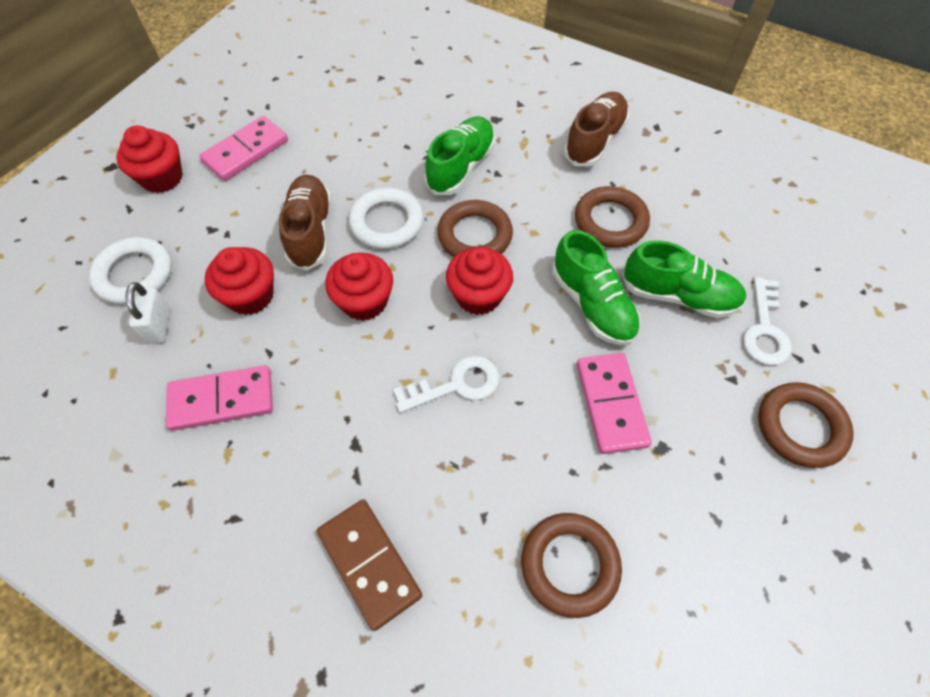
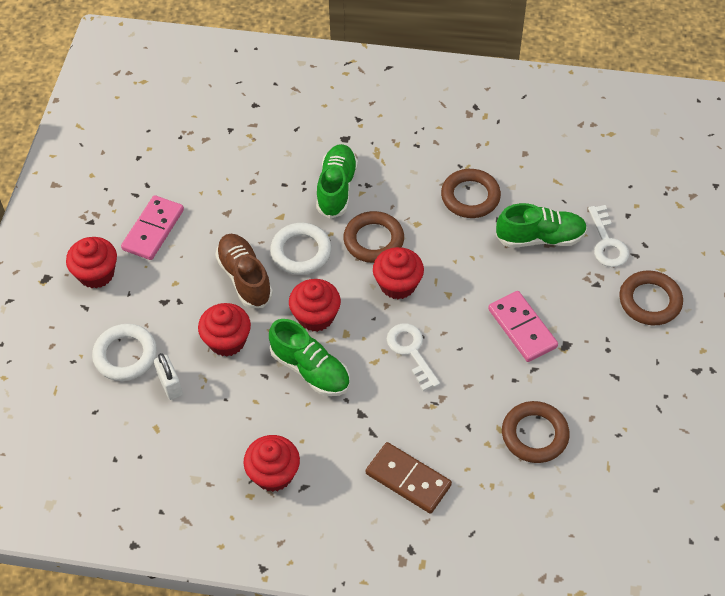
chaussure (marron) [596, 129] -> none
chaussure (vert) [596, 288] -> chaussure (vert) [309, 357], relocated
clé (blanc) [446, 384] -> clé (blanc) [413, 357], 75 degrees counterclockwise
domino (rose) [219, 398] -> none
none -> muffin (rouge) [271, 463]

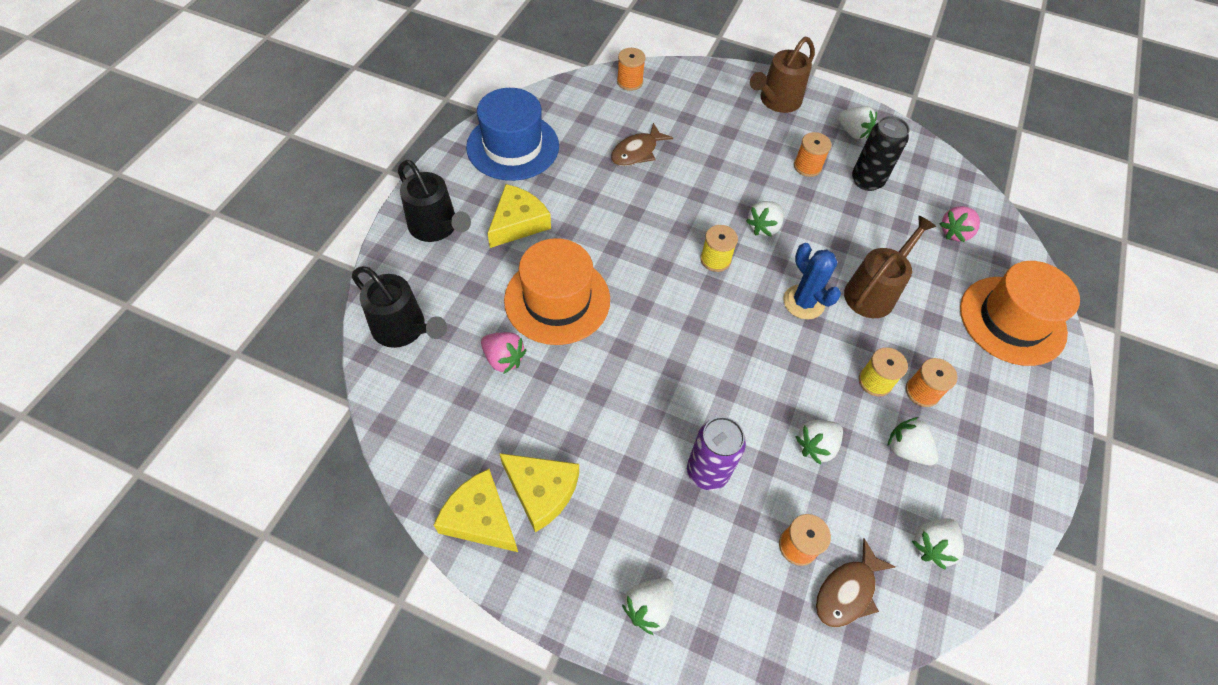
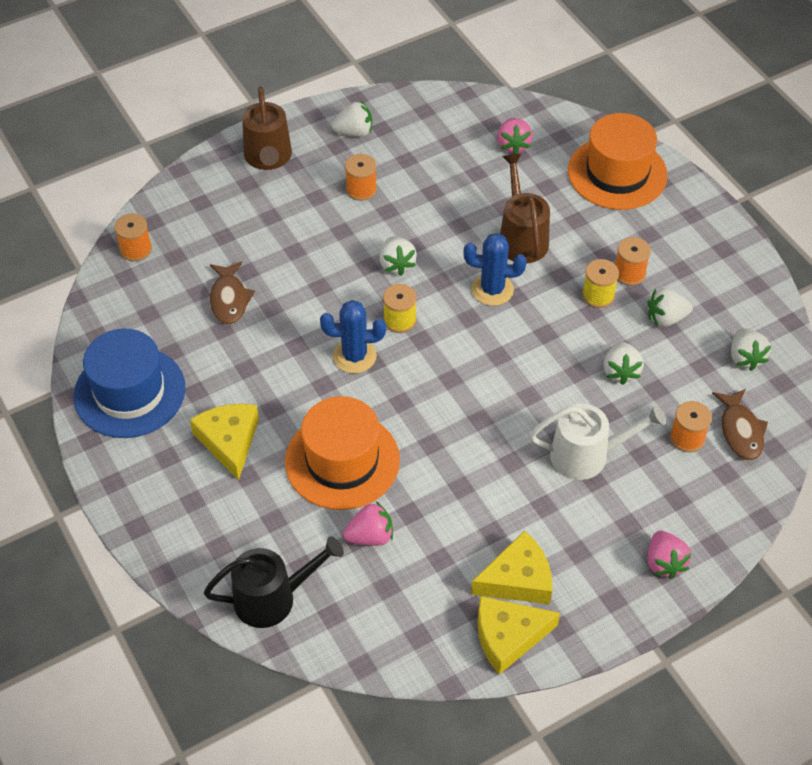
canette (noir) [881, 153] -> none
arrosoir (noir) [434, 201] -> none
canette (violet) [716, 453] -> arrosoir (blanc) [597, 442]
fraise (blanc) [648, 606] -> fraise (rose) [669, 555]
none -> cactus (bleu) [353, 336]

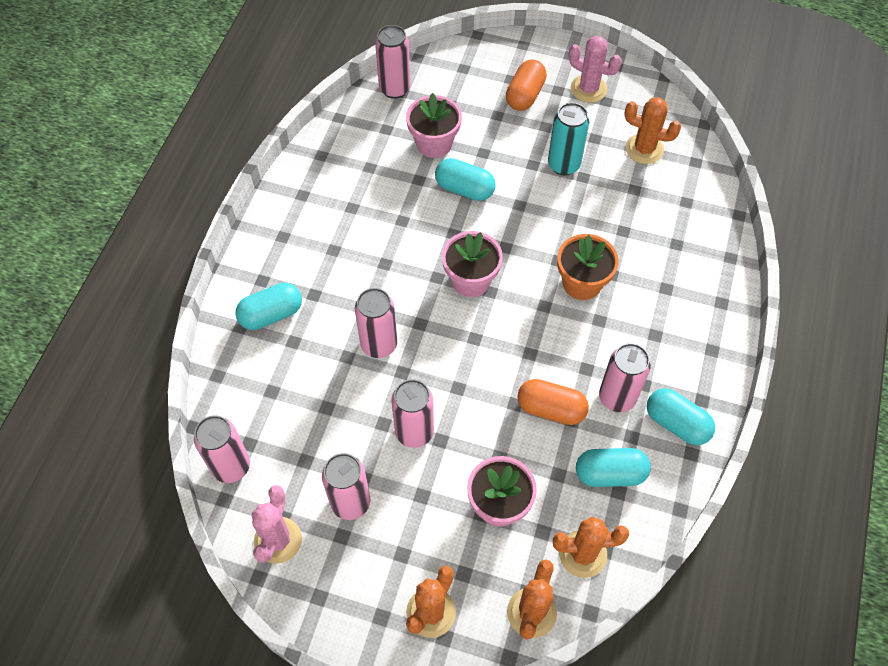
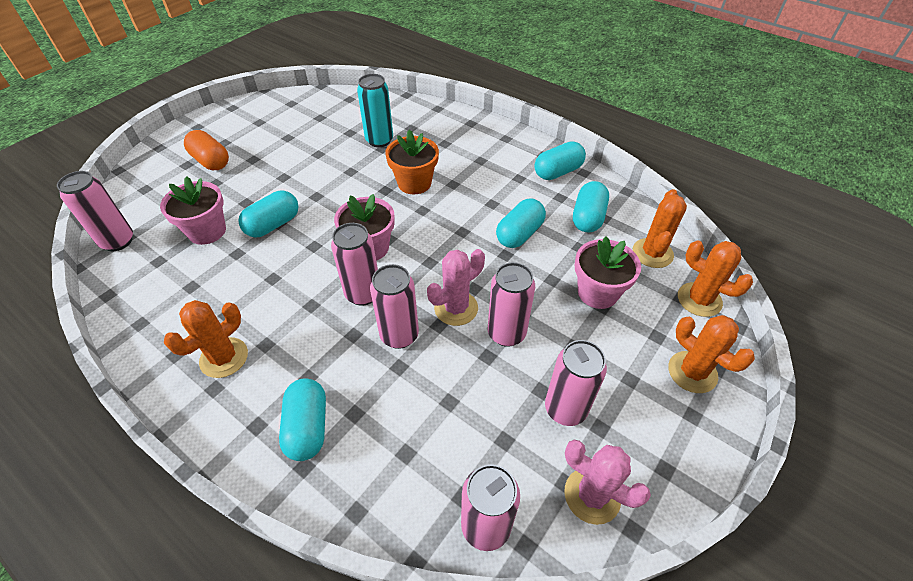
cactus (rose) [595, 69] -> cactus (rose) [456, 287], relocated
cactus (orange) [652, 130] -> cactus (orange) [206, 339], relocated
canette (turquoise) [568, 139] -> canette (turquoise) [375, 110], relocated
canette (rose) [625, 377] -> canette (rose) [354, 264], relocated
gélule (orange) [553, 402] -> gélule (turquoise) [521, 223]

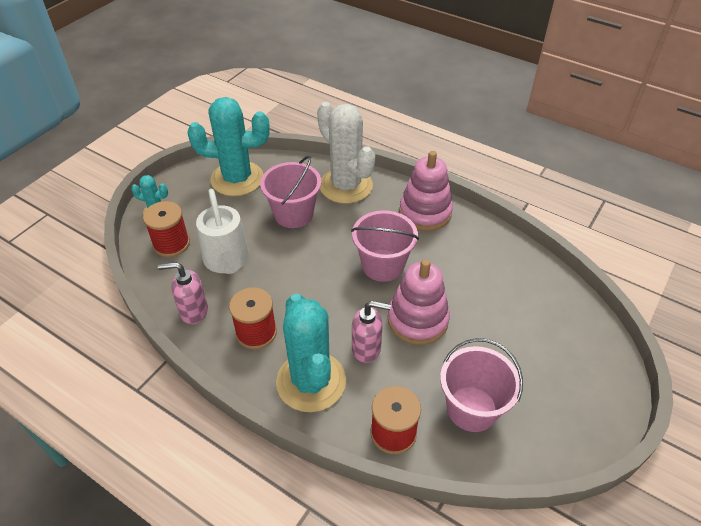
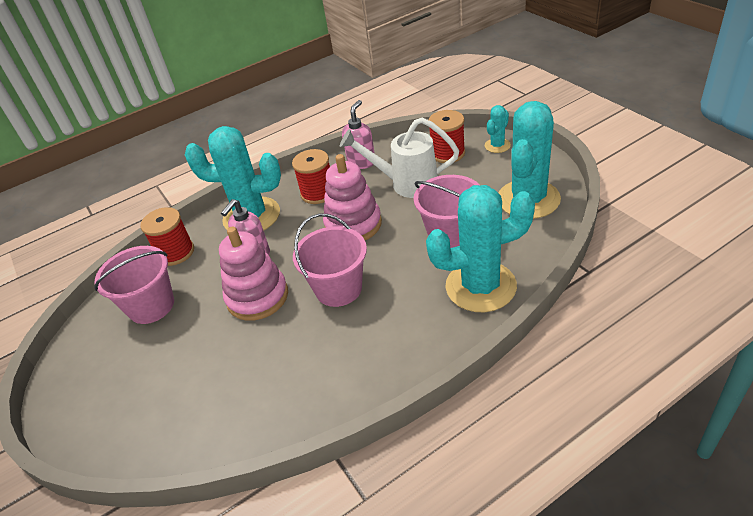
cactus (blanc) [346, 153] -> cactus (turquoise) [480, 248]
jouet à empiler (rose) [426, 191] -> jouet à empiler (rose) [352, 197], relocated

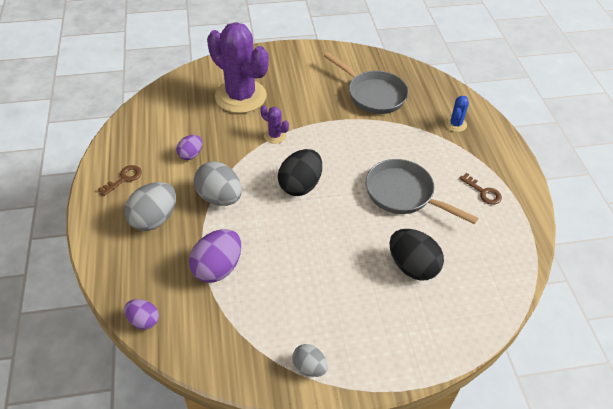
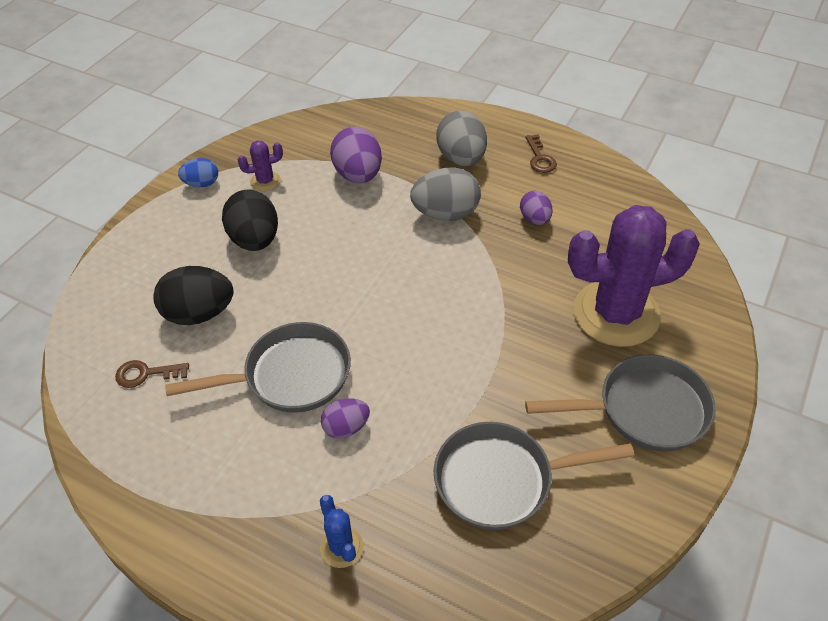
cactus (violet) [274, 124] -> cactus (violet) [260, 165], relocated
œuf (noir) [300, 172] -> œuf (noir) [250, 220], relocated
clé (marron) [480, 189] -> clé (marron) [152, 374], relocated
œuf (violet) [141, 314] -> œuf (violet) [345, 418], relocated
œuf (gris) [310, 360] -> œuf (bleu) [198, 172]
none -> poêle (gris) [620, 403]

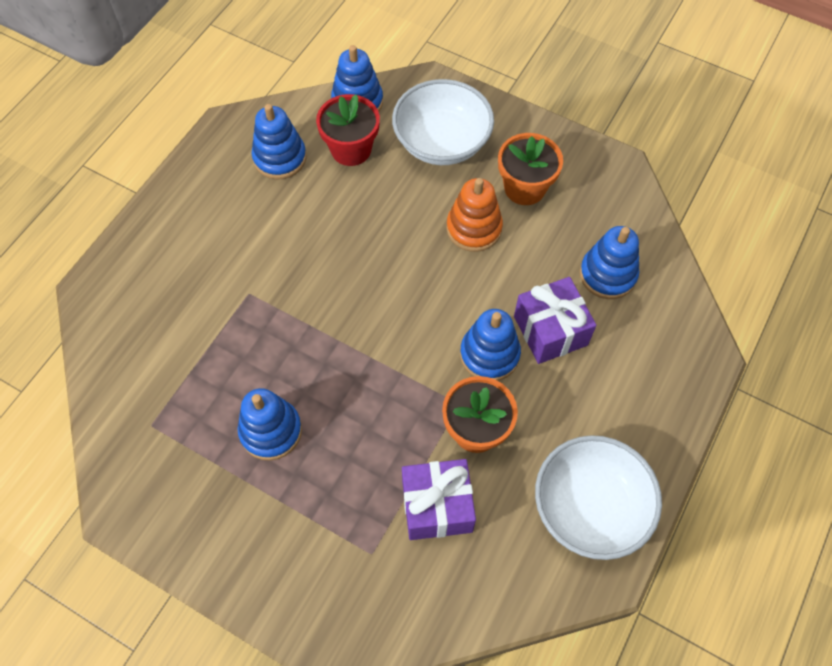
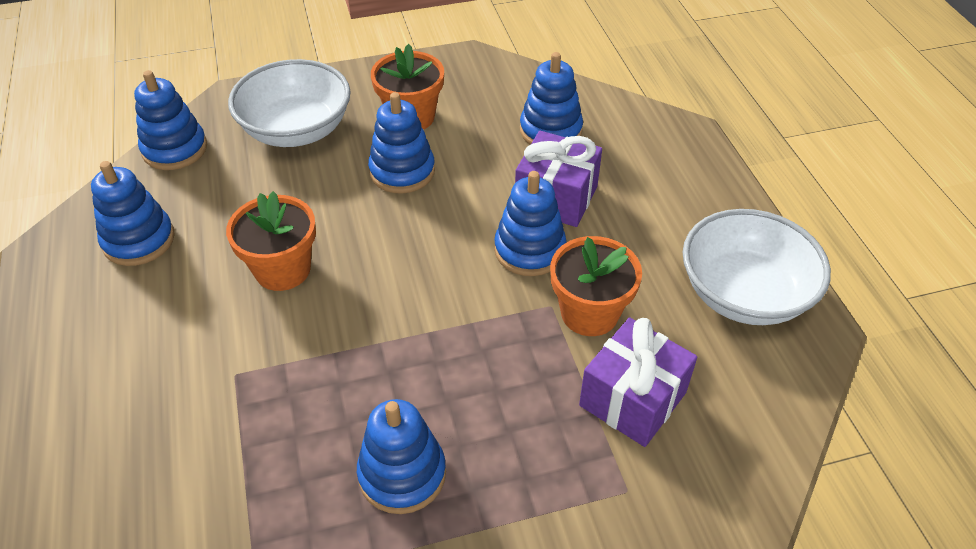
pot de fleurs (rouge) [348, 130] -> none
jouet à empiler (orange) [474, 215] -> jouet à empiler (bleu) [401, 143]
none -> pot de fleurs (orange) [271, 241]

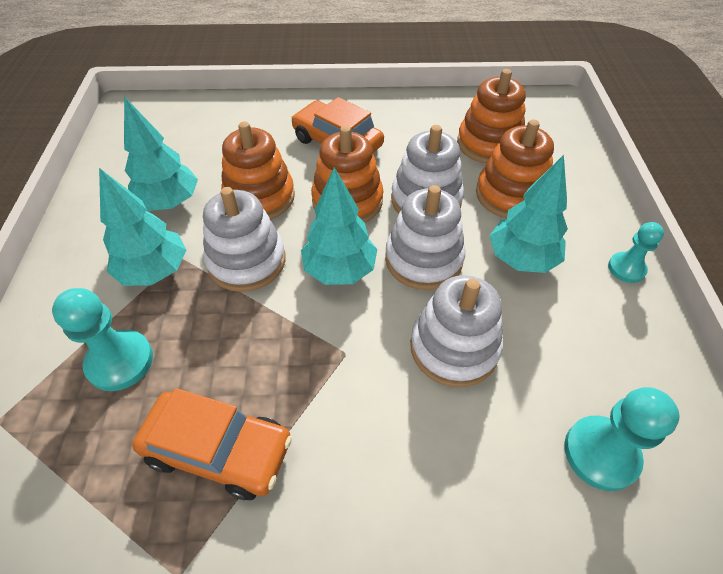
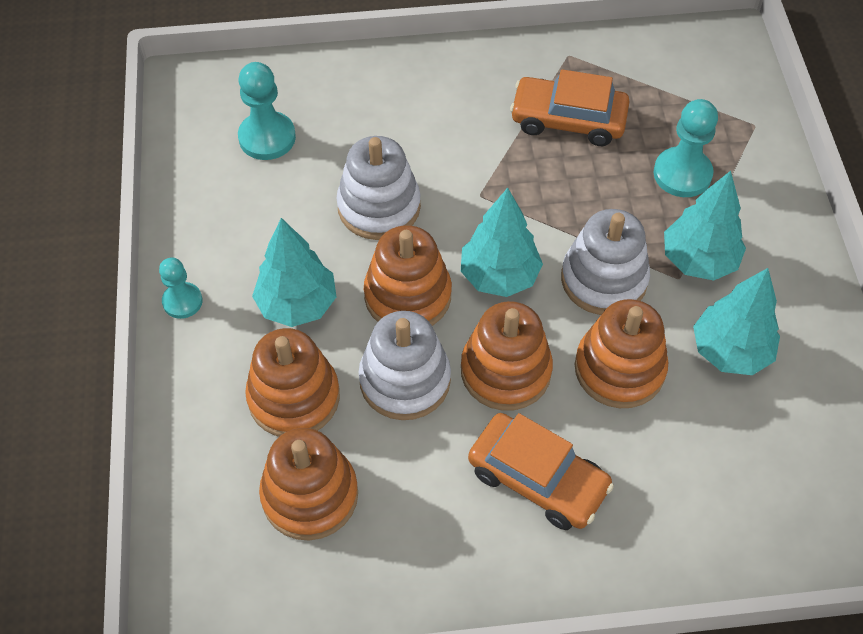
jouet à empiler (blanc) [425, 237] -> jouet à empiler (orange) [408, 275]

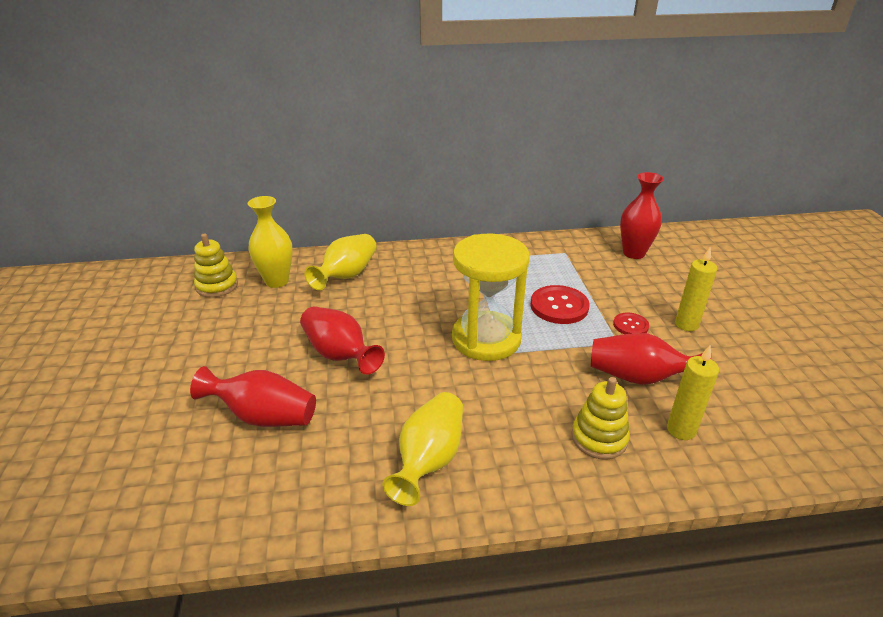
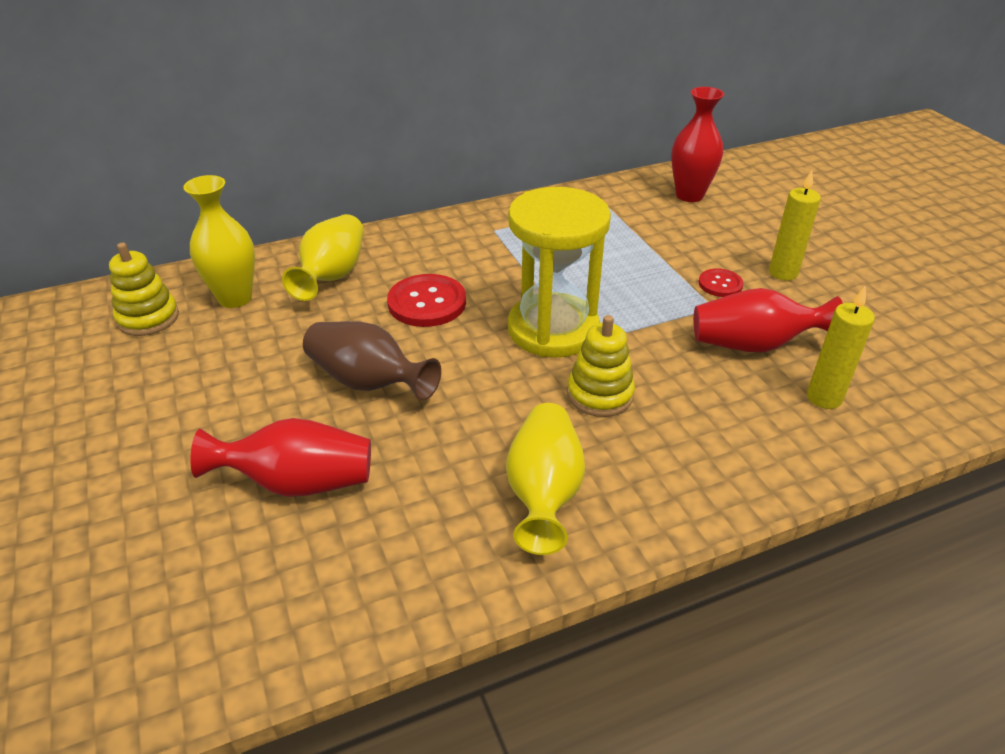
bouton (rouge) [559, 304] -> bouton (rouge) [426, 300], relocated
vase (rouge) [342, 340] -> vase (marron) [372, 361]
jouet à empiler (jaune) [600, 418] -> jouet à empiler (jaune) [601, 366], relocated

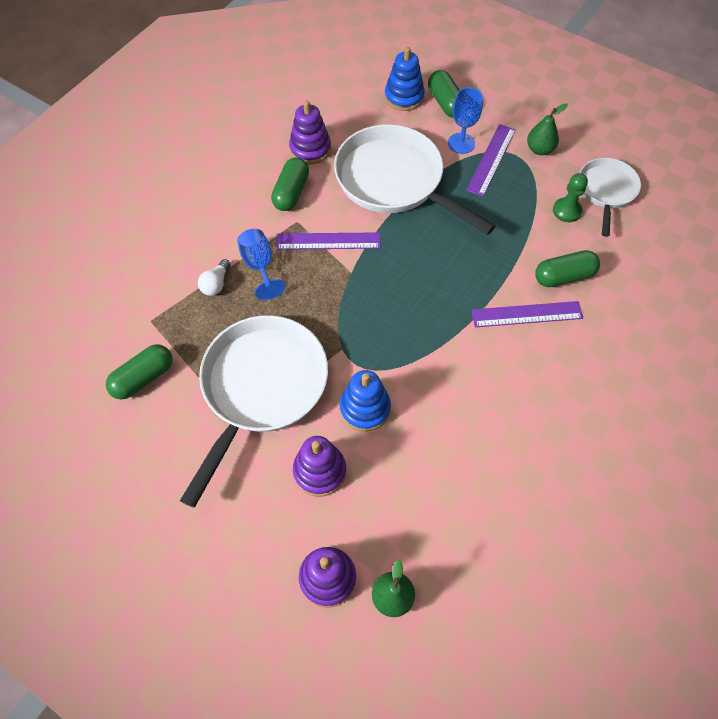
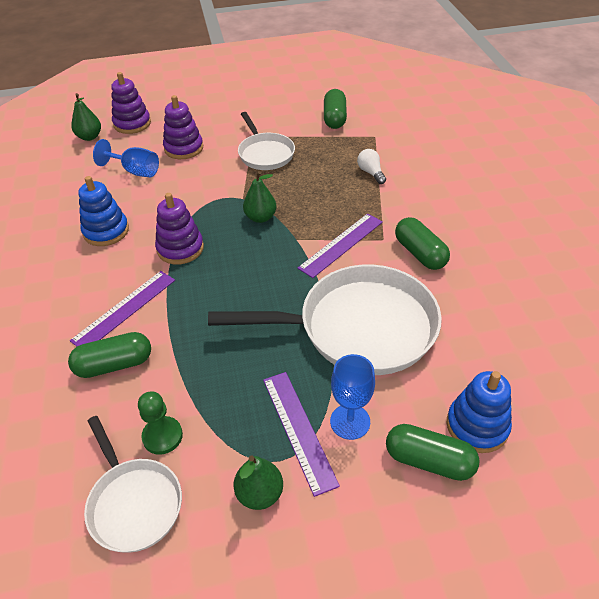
jouet à empiler (violet) [310, 132] -> jouet à empiler (violet) [179, 229], relocated
verre à pied (bleu) [261, 264] -> verre à pied (bleu) [126, 158], relocated
gélule (vert) [567, 268] -> gélule (vert) [109, 355], 45 degrees clockwise
poêle (blanc) [254, 411] -> poêle (blanc) [266, 141], x0.56
jouet à empiler (bleu) [365, 401] -> jouet à empiler (bleu) [103, 211], relocated
none -> poire (vert) [259, 197]

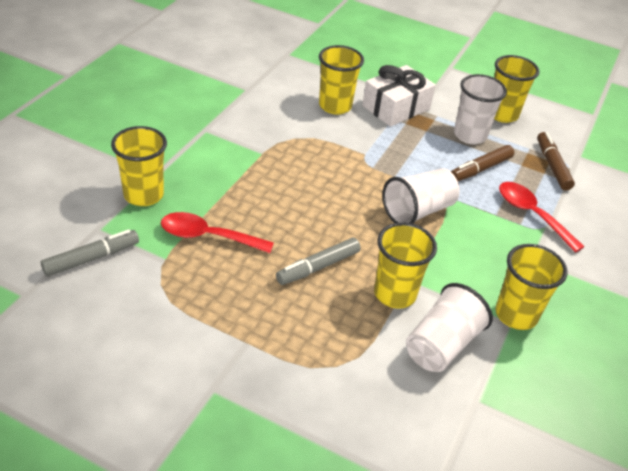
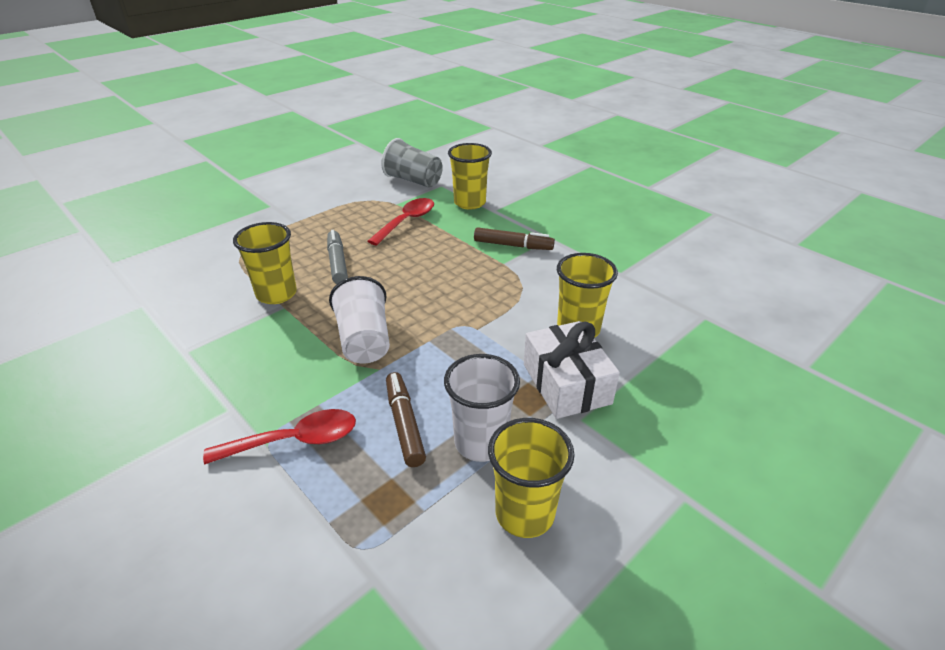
feutre (marron) [556, 161] -> feutre (marron) [514, 238], relocated
feutre (gris) [90, 253] -> gobelet (gris) [412, 163]
gobelet (jaune) [531, 287] -> none
gobelet (blanc) [449, 327] -> none

